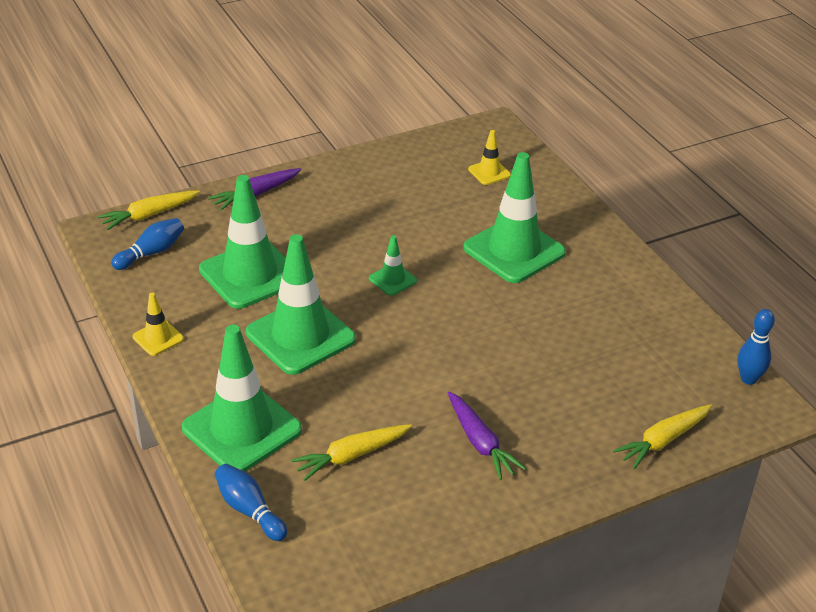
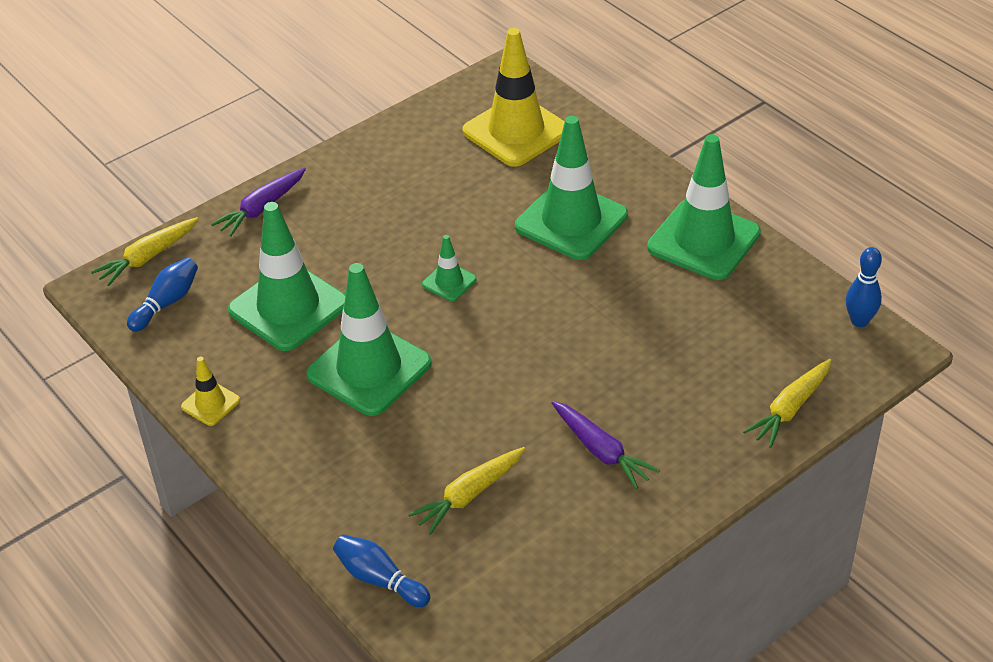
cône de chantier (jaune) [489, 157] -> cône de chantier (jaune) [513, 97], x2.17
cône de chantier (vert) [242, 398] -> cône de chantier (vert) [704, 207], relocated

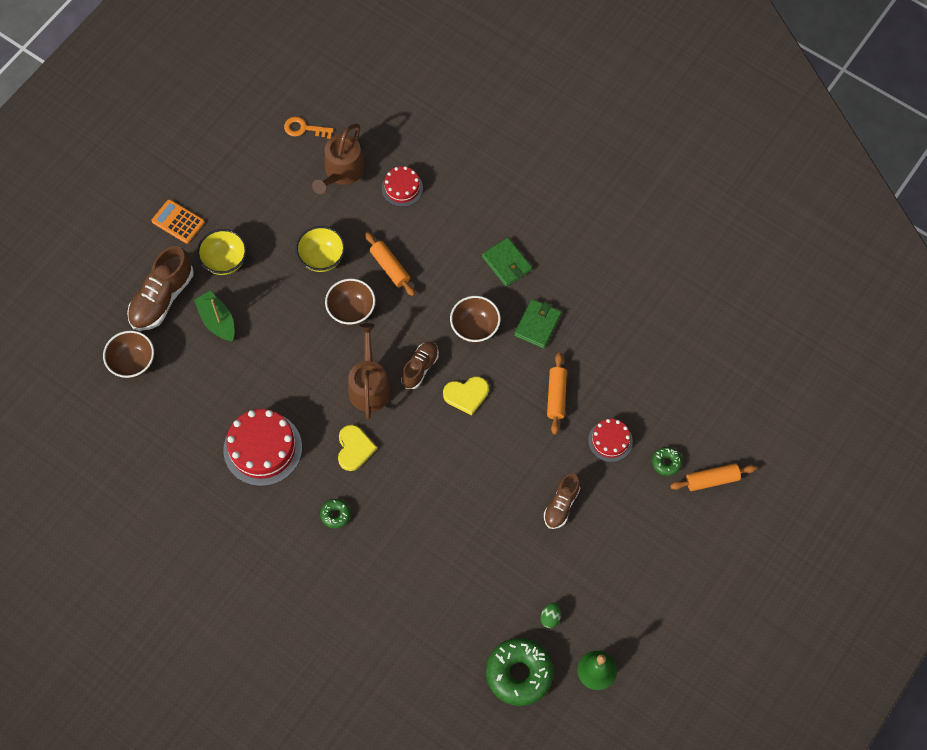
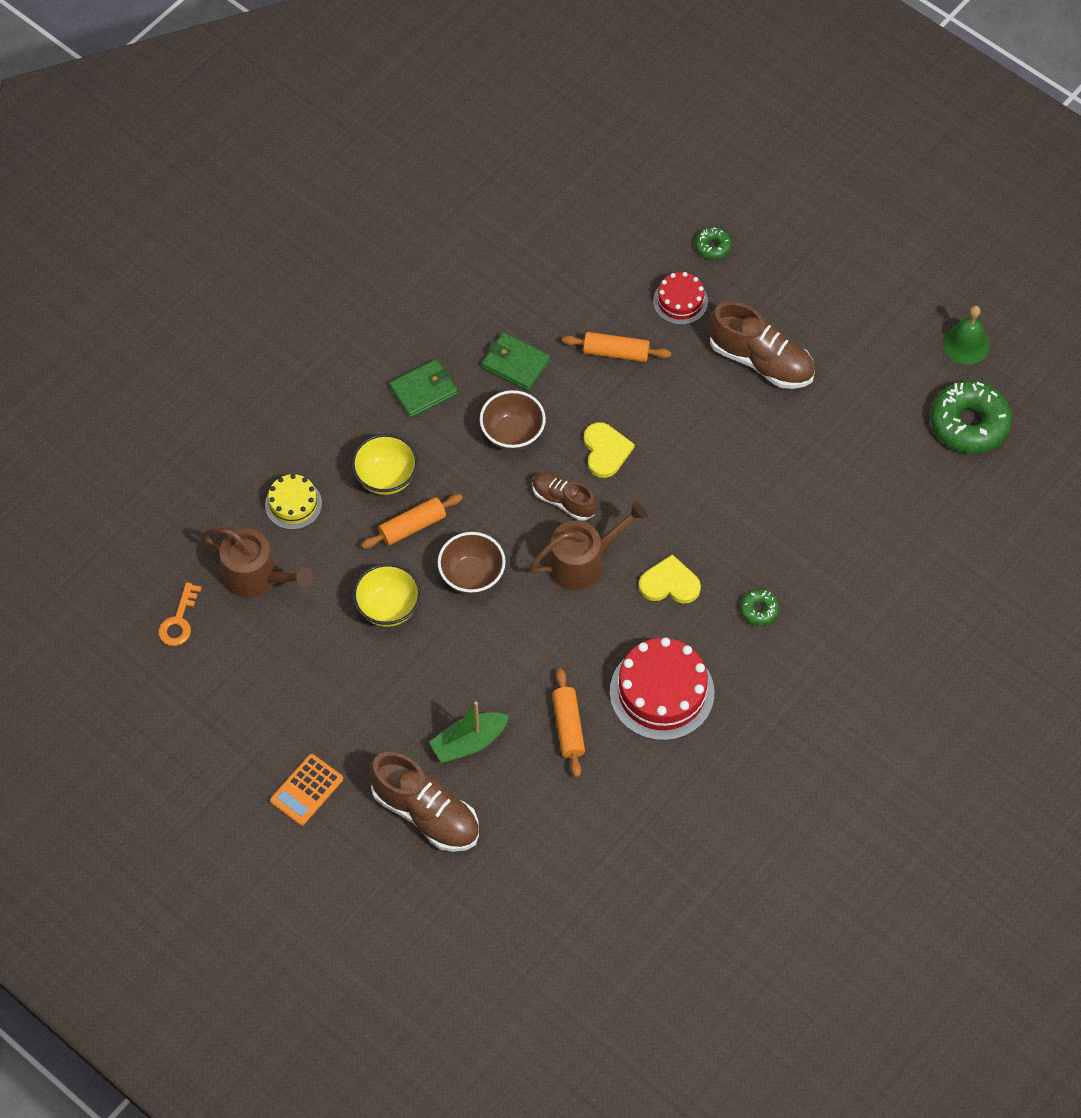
gâteau (rouge) [402, 186] -> gâteau (jaune) [293, 502]
bol (jaune) [222, 252] -> bol (jaune) [384, 464], relocated
arrosoir (marron) [369, 371] -> arrosoir (marron) [588, 546], 150 degrees clockwise
bol (marron) [128, 355] -> none
rouleau à pâtisserie (orange) [713, 477] -> rouleau à pâtisserie (orange) [568, 723], relocated
chaussure (marron) [562, 501] -> chaussure (marron) [762, 345], x1.65
œuf (vert) [550, 615] -> none

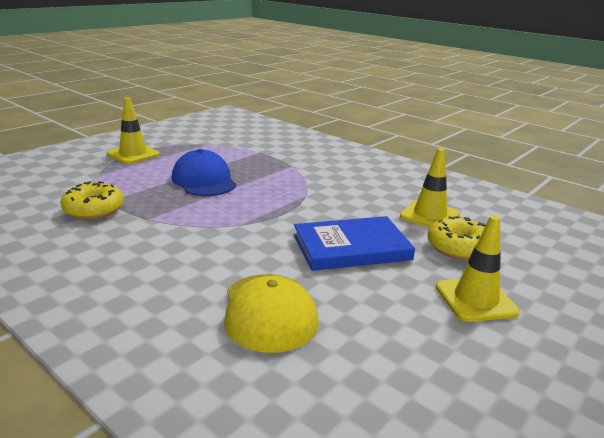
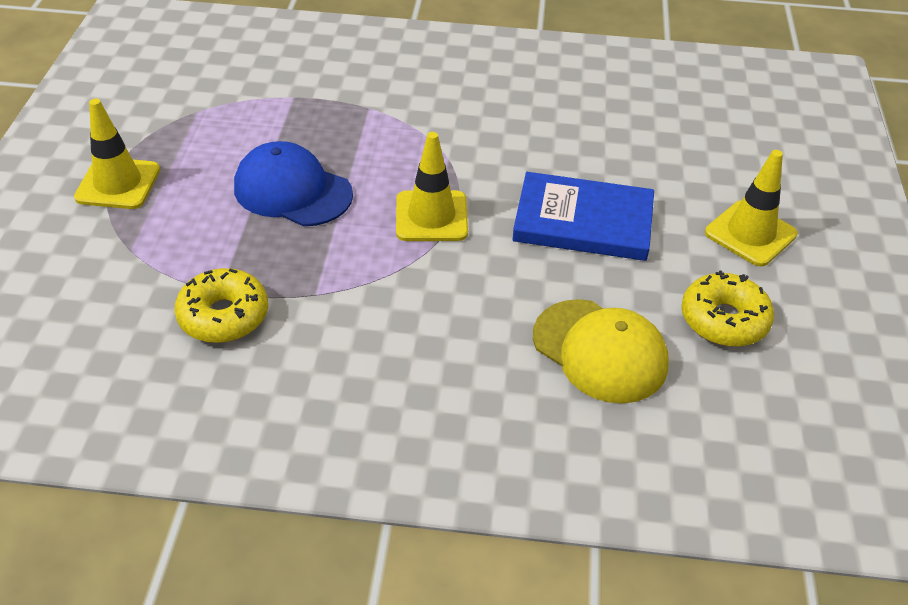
cône de chantier (jaune) [430, 187] -> cône de chantier (jaune) [432, 186], relocated
livre (bleu) [354, 243] -> livre (bleu) [583, 216], 60 degrees clockwise
beignet (jaune) [456, 238] -> beignet (jaune) [727, 308], relocated

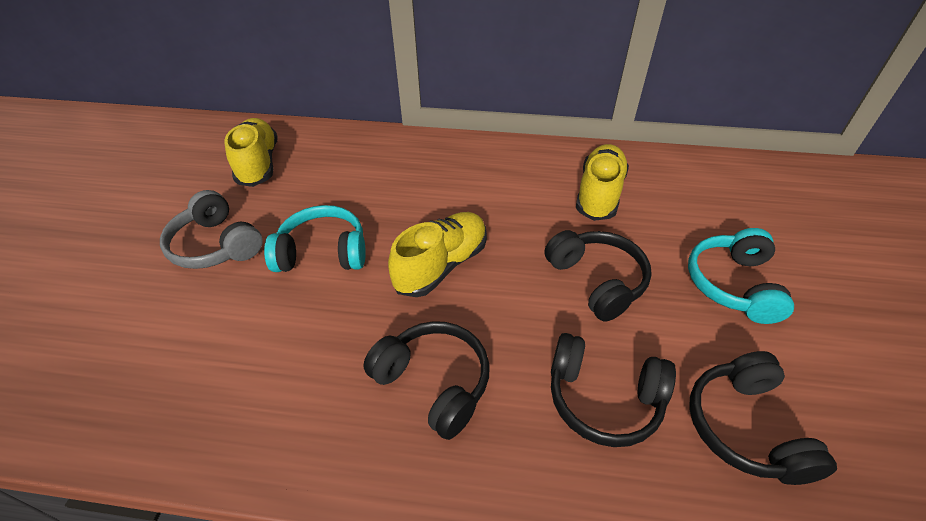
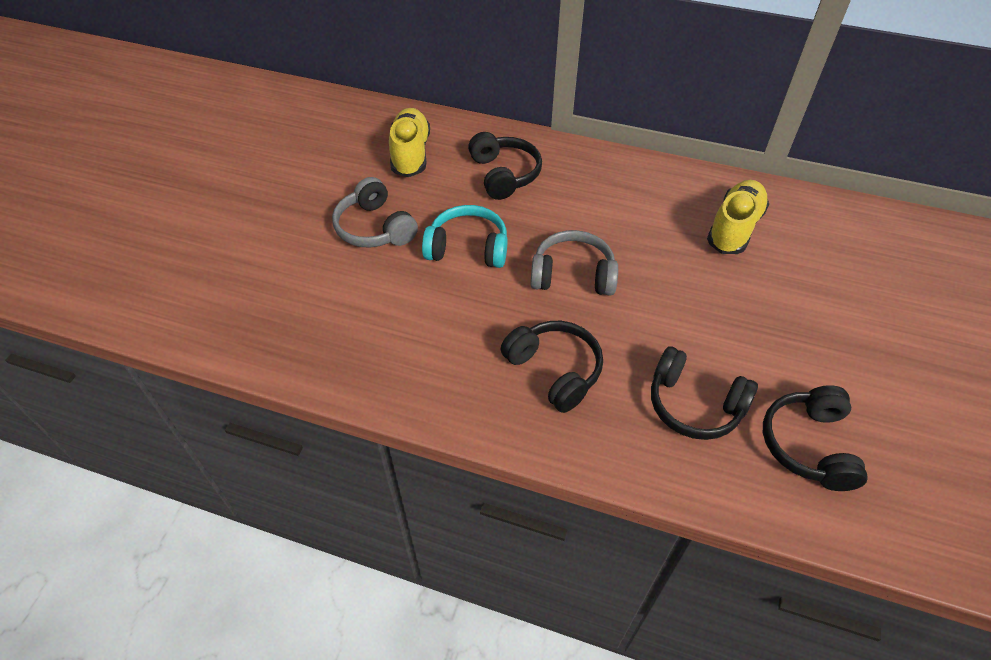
chaussure (jaune) [437, 254] -> casque audio (gris) [574, 263]
casque audio (turquoise) [741, 276] -> none
casque audio (noir) [598, 276] -> casque audio (noir) [505, 166], relocated

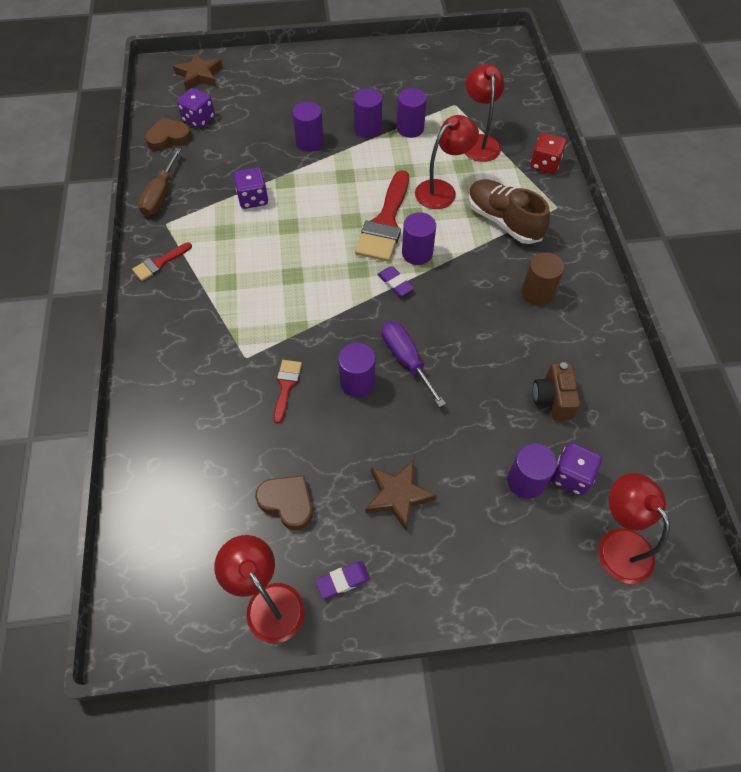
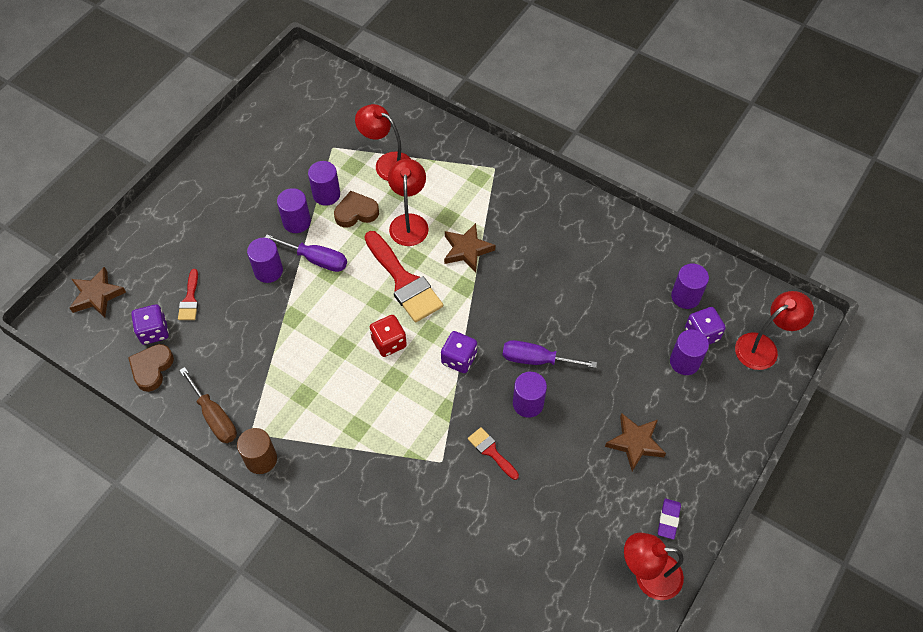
dé (rouge) [548, 153] -> dé (rouge) [388, 336], relocated
dé (violet) [251, 188] -> dé (violet) [459, 352], relocated
chaussure (marron) [509, 211] -> none
cylindre (violet) [419, 238] -> cylindre (violet) [690, 286], relocated
pinceau (rouge) [162, 261] -> pinceau (rouge) [188, 294], relocated
cylindre (marron) [543, 279] -> cylindre (marron) [257, 451], relocated
gomme (violet) [395, 281] -> none
appareil photo (marron) [556, 391] -> none
lampe (rouge) [634, 528] -> lampe (rouge) [774, 330], 135 degrees clockwise
cœur (marron) [284, 502] -> cœur (marron) [356, 209], relocated
none -> étoile (marron) [469, 247]
none -> tournevis (violet) [306, 253]

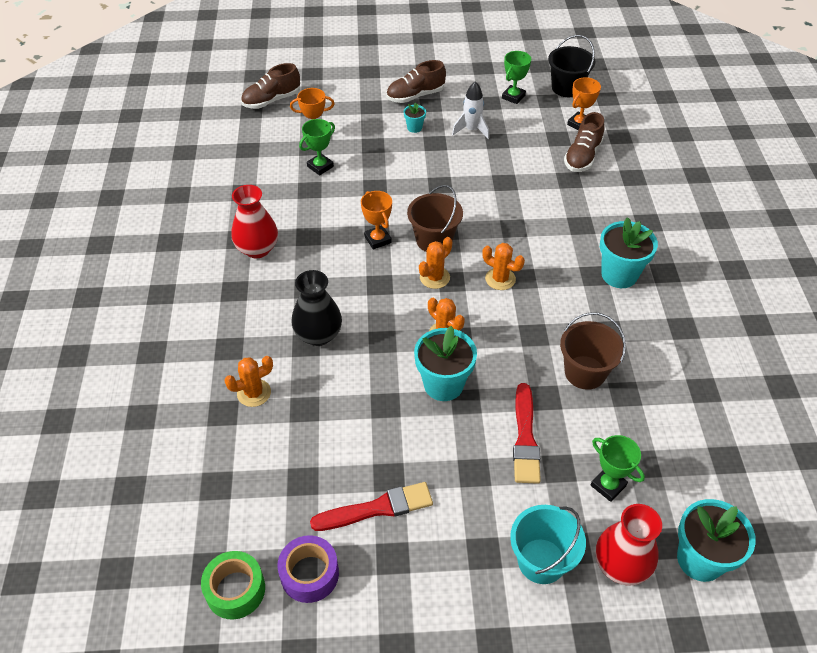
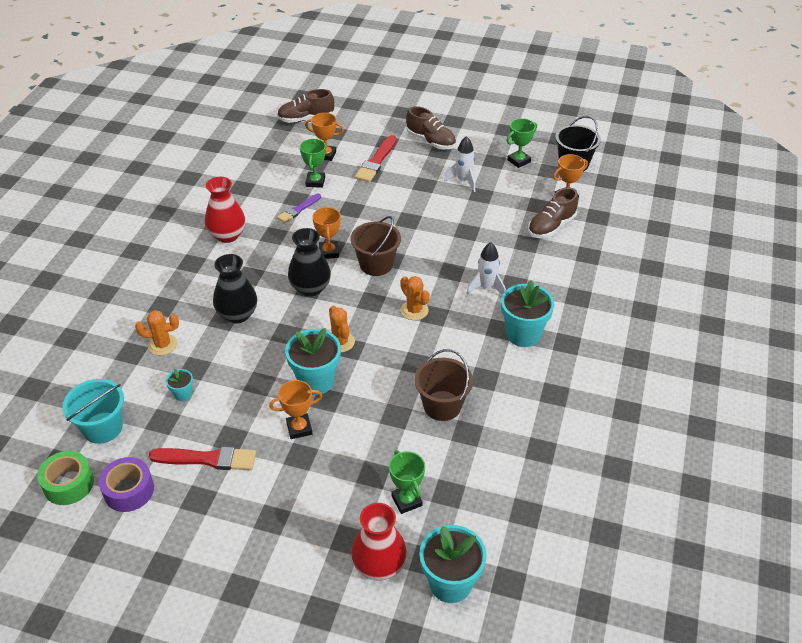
chaussure (marron) [416, 81] -> chaussure (marron) [431, 127], 135 degrees counterclockwise
pot de fleurs (turquoise) [415, 118] -> pot de fleurs (turquoise) [179, 385], relocated
trophée (vert) [317, 147] -> trophée (vert) [313, 163], 60 degrees counterclockwise
cactus (orange) [435, 263] -> none
pinceau (rouge) [527, 433] -> pinceau (rouge) [376, 158], relocated
seau (turquoise) [548, 544] -> seau (turquoise) [93, 411], relocated
none -> pinceau (violet) [299, 208]
none -> vase (noir) [309, 262]
none -> fusée (blanc) [486, 268]
none -> trophée (orange) [295, 409]

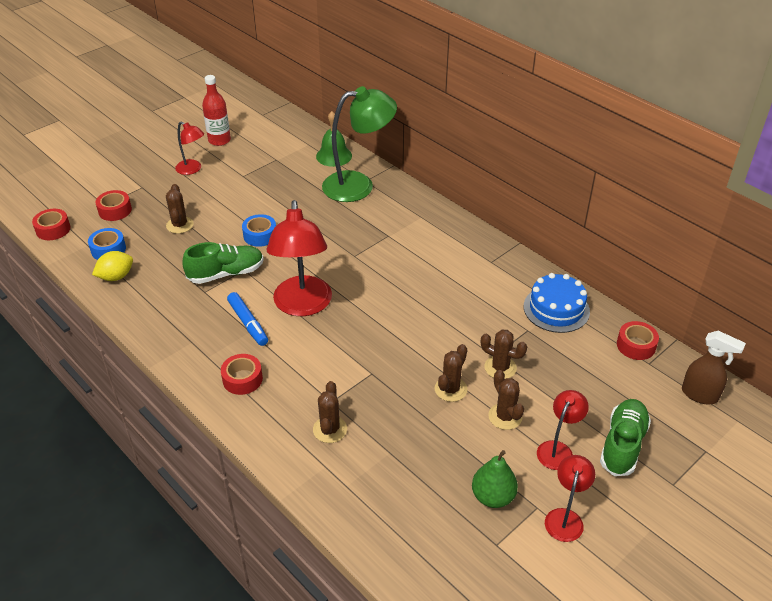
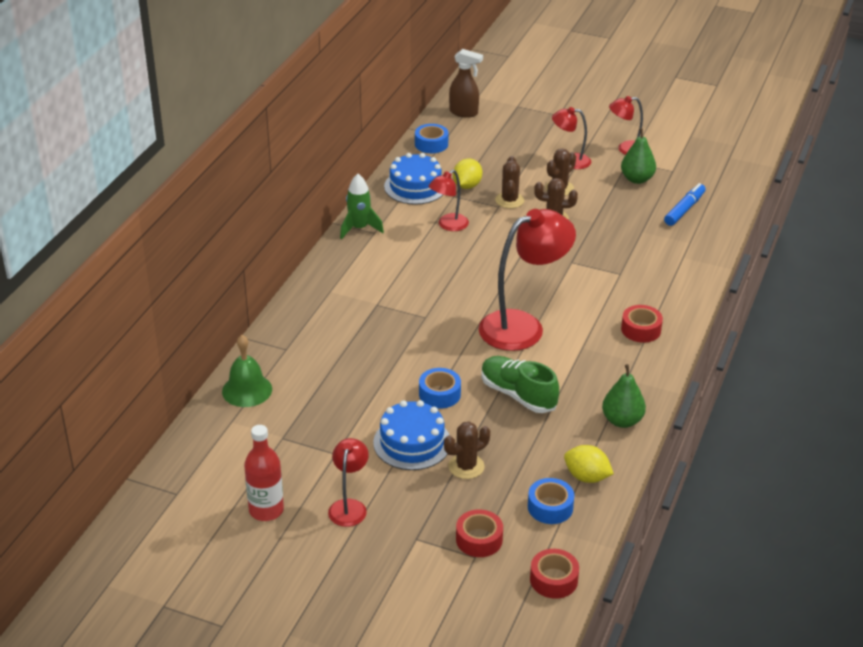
lampe (vert) [359, 144] -> none
feutre (bleu) [247, 319] -> feutre (bleu) [685, 204], relocated
ruban adhésif (rouge) [638, 340] -> ruban adhésif (bleu) [432, 138]
vaporisateur (marron) [714, 367] -> vaporisateur (marron) [466, 83], 105 degrees clockwise
cactus (marron) [330, 412] -> none
chaussure (vert) [625, 437] -> none
none -> citron (jaune) [467, 173]
none -> lampe (rouge) [448, 200]
none -> fusée (vert) [362, 206]
none -> poire (vert) [624, 396]
none -> gâteau (bleu) [411, 435]

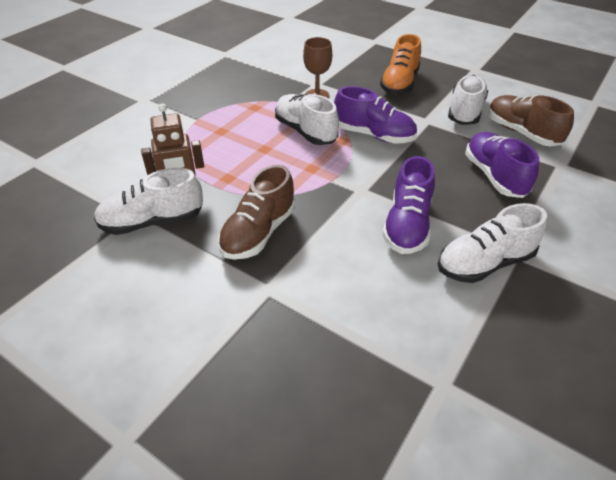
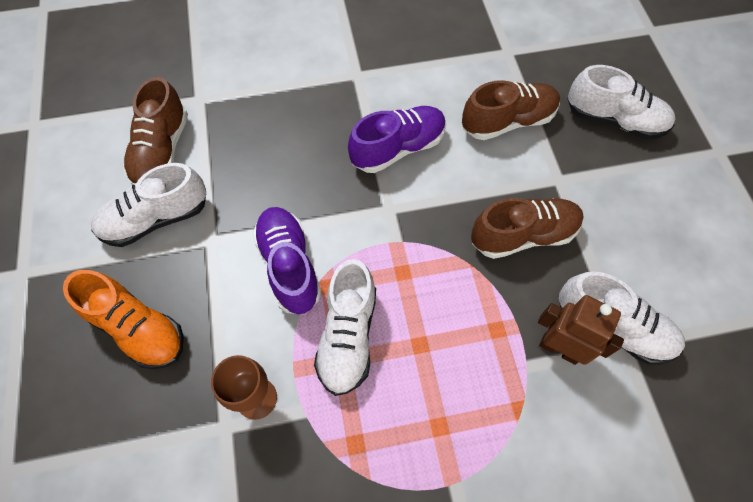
chaussure (orange) [400, 64] -> chaussure (orange) [123, 319], 60 degrees clockwise
chaussure (violet) [502, 165] -> none
chaussure (blanc) [492, 243] -> chaussure (blanc) [622, 102], relocated
none -> chaussure (marron) [511, 110]

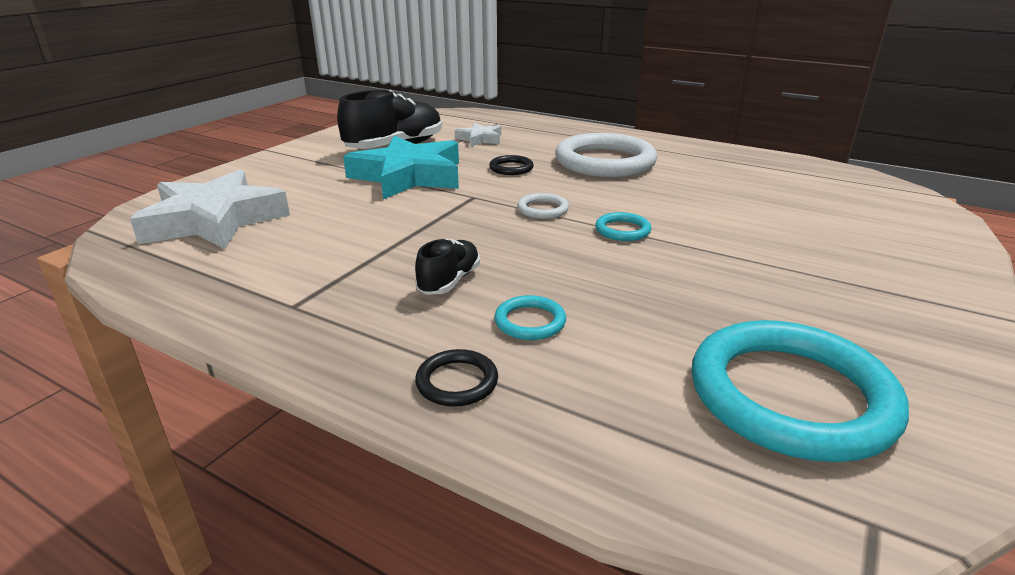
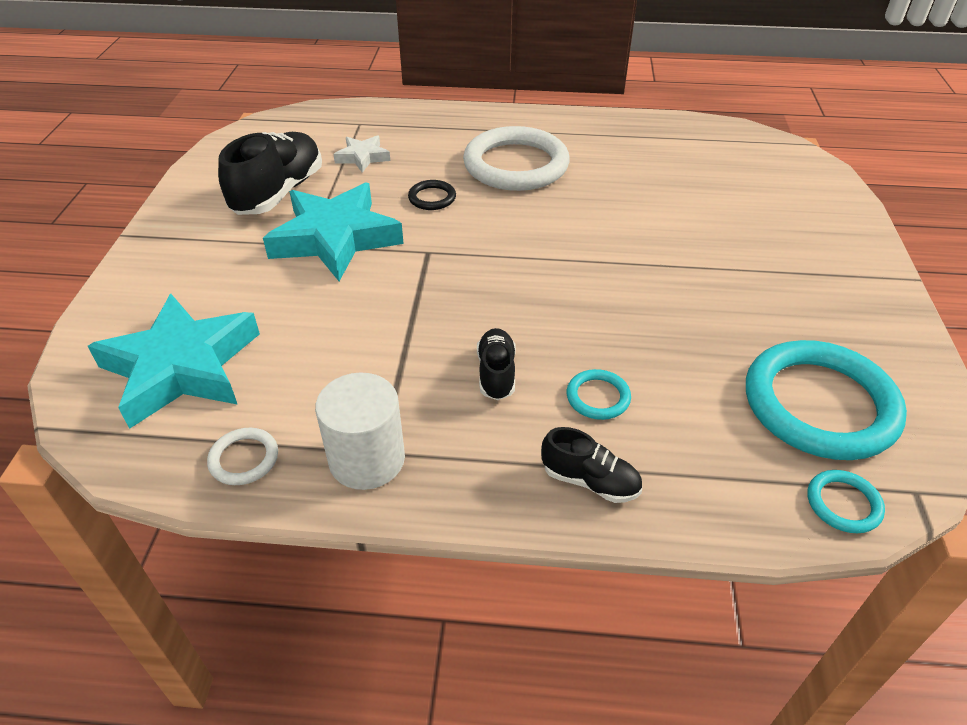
étoile (blanc) [210, 209] -> étoile (turquoise) [174, 361]
anneau (blanc) [543, 206] -> anneau (blanc) [242, 456], relocated
anneau (turquoise) [623, 226] -> anneau (turquoise) [846, 501], relocated
anneau (noir) [456, 378] -> chaussure (noir) [591, 465]
none -> cylindre (blanc) [360, 431]

